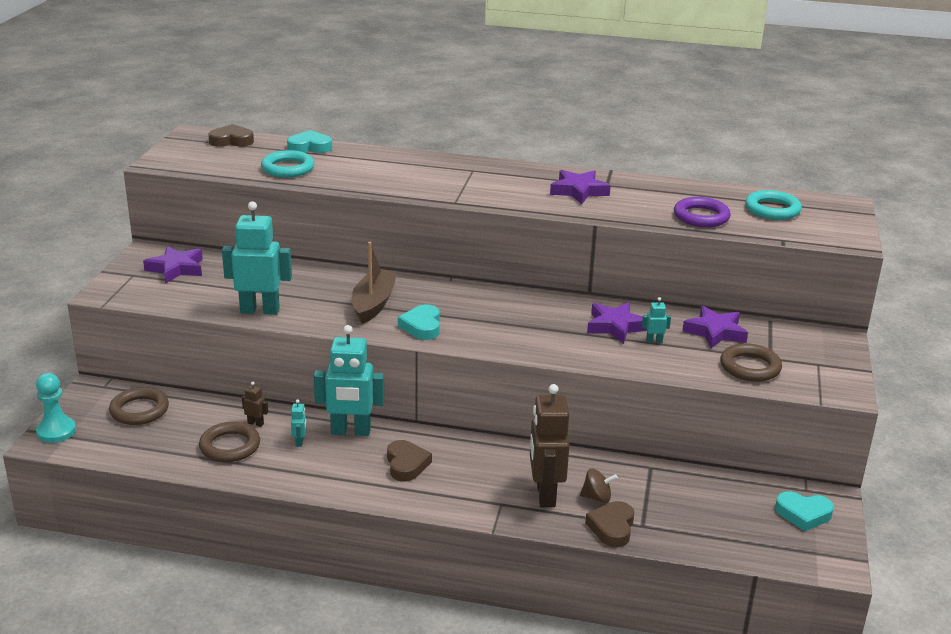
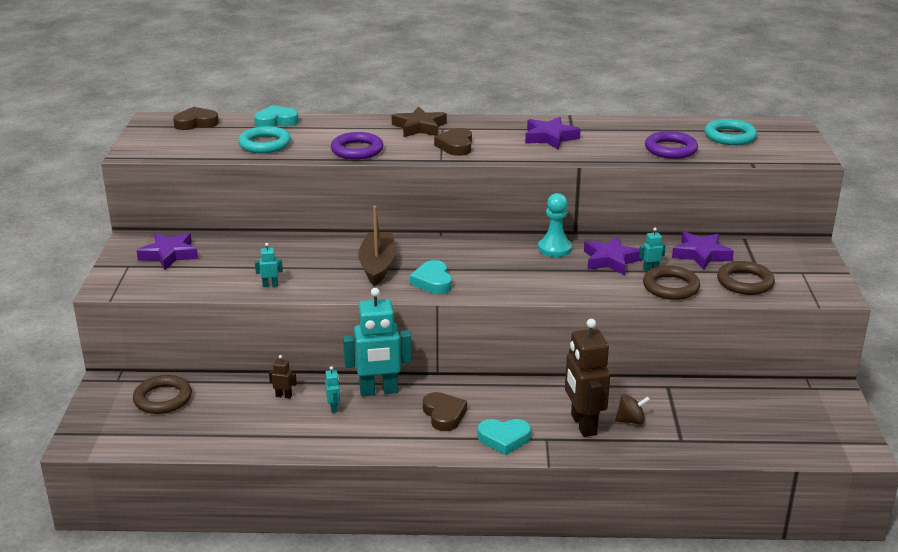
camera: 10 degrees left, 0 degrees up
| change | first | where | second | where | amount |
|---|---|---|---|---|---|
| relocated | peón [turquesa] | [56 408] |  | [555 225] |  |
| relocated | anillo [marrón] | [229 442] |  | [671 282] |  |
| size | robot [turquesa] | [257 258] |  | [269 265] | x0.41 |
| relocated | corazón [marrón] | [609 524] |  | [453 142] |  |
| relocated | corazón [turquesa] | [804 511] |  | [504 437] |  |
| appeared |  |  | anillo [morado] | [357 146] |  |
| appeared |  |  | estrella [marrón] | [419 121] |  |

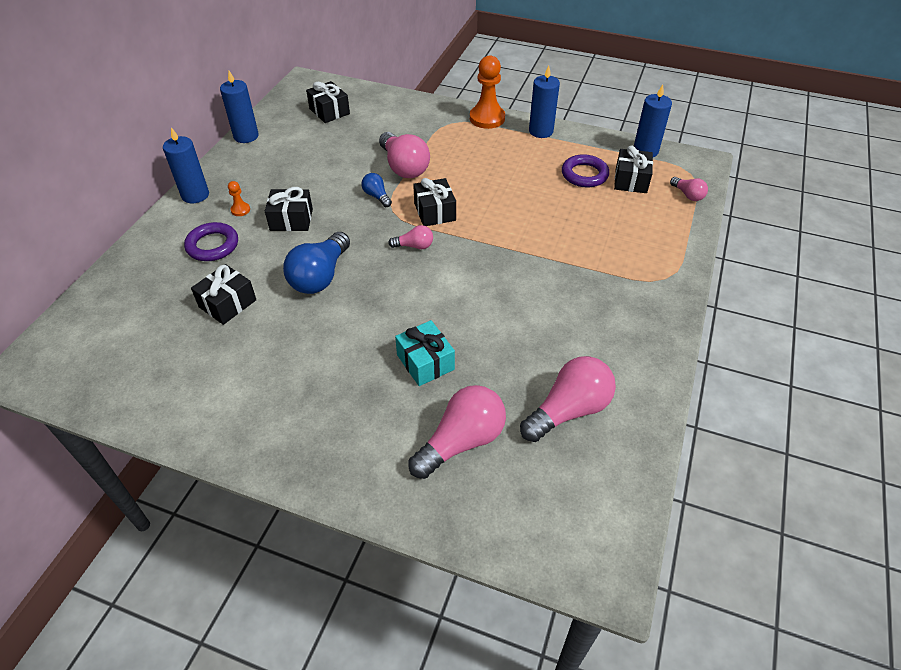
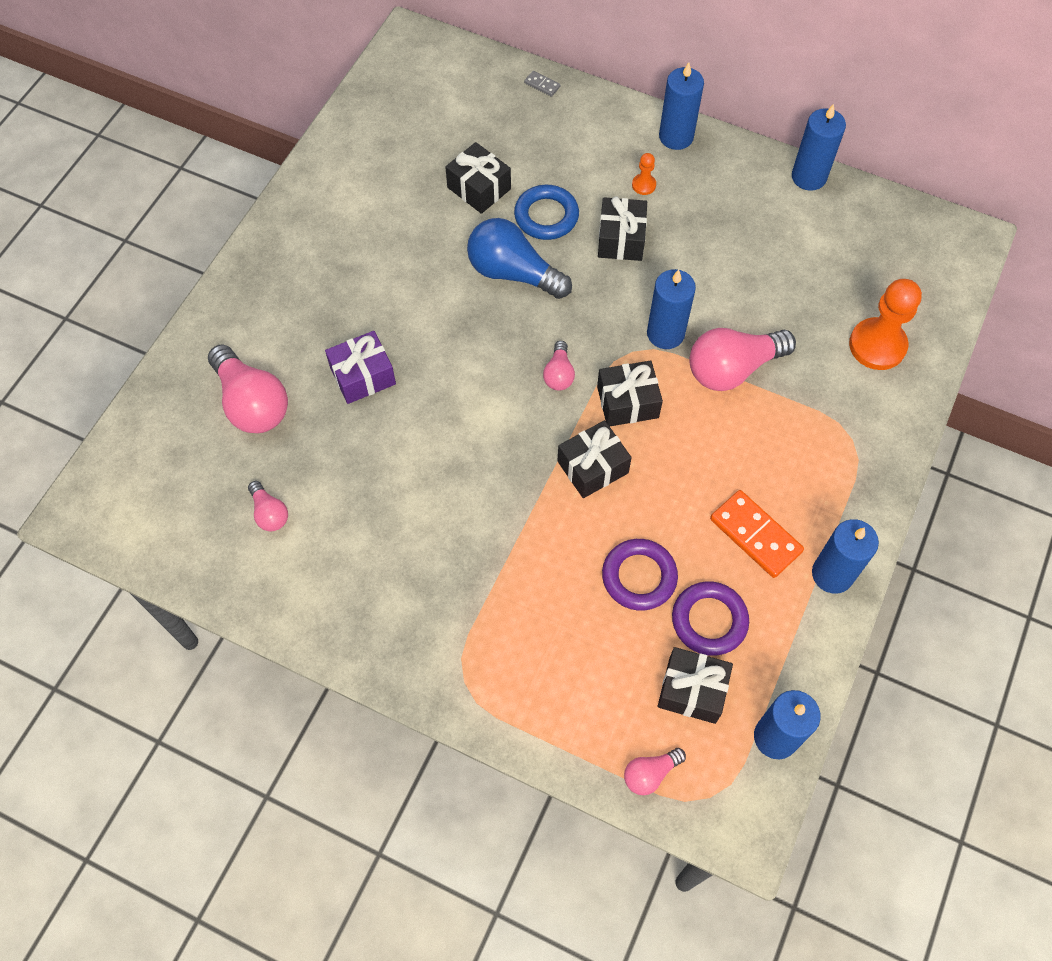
camera: 95 degrees right, 15 degrees up
| change | first | where | second | where | amount |
|---|---|---|---|---|---|
| relocated | anillo [morado] | [211 241] |  | [640 575] |  |
| relocated | regalo [negro] | [328 102] |  | [595 459] |  |
| exchanged | bombilla [azul] | [376 190] | vela [azul] | [671 309] |  |
| colour | regalo [turquesa] | [425 353] | regalo [morado] | [360 367] |  |
| relocated | peón [naranja] | [487 92] |  | [885 324] |  |
| size | bombilla [rosa] | [568 399] |  | [268 506] | x0.51 |
| appeared |  |  | anillo [azul] | [546 212] |  |
| appeared |  |  | ficha de dominó [gris] | [542 84] |  |
| appeared |  |  | ficha de dominó [naranja] | [757 534] |  |

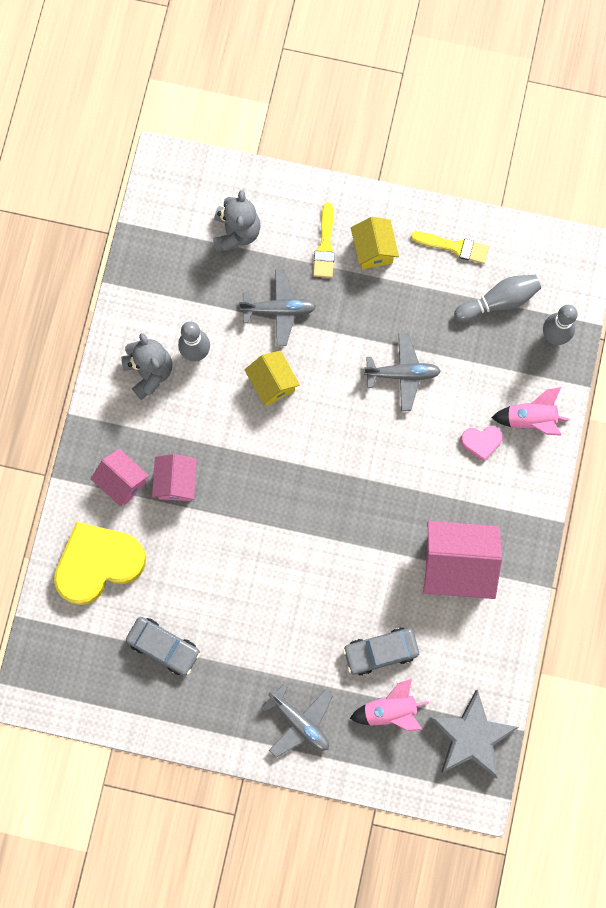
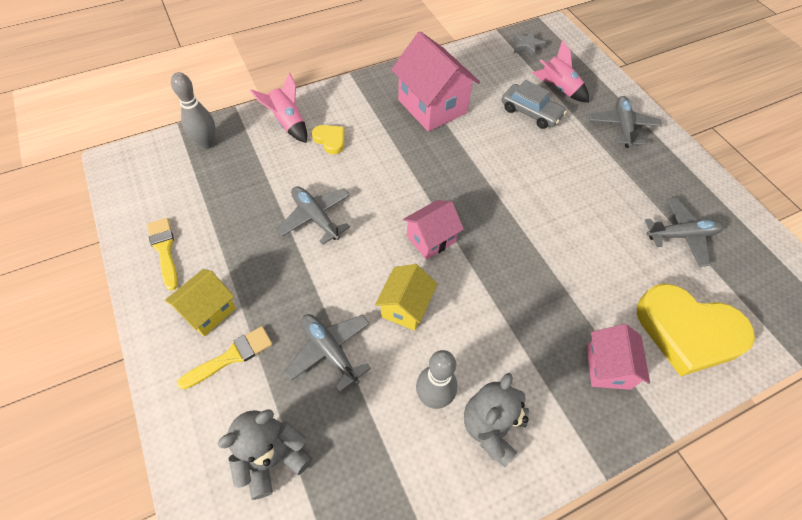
camera: 130 degrees left, 20 degrees down
| change | first | where | second | where | amount |
|---|---|---|---|---|---|
| exchanged | coche [gris] | [163 646] | avión [gris] | [684 232] |  |
| relocated | casa [rosa] | [174 477] |  | [433 230] |  |
| size | estrella [gris] | [474 734] |  | [529 44] | x0.49 |
| missing | bolo [gris] | [497 298] |  |  |  |
| colour | corazón [rosa] | [482 443] | corazón [amarillo] | [328 139] |  |

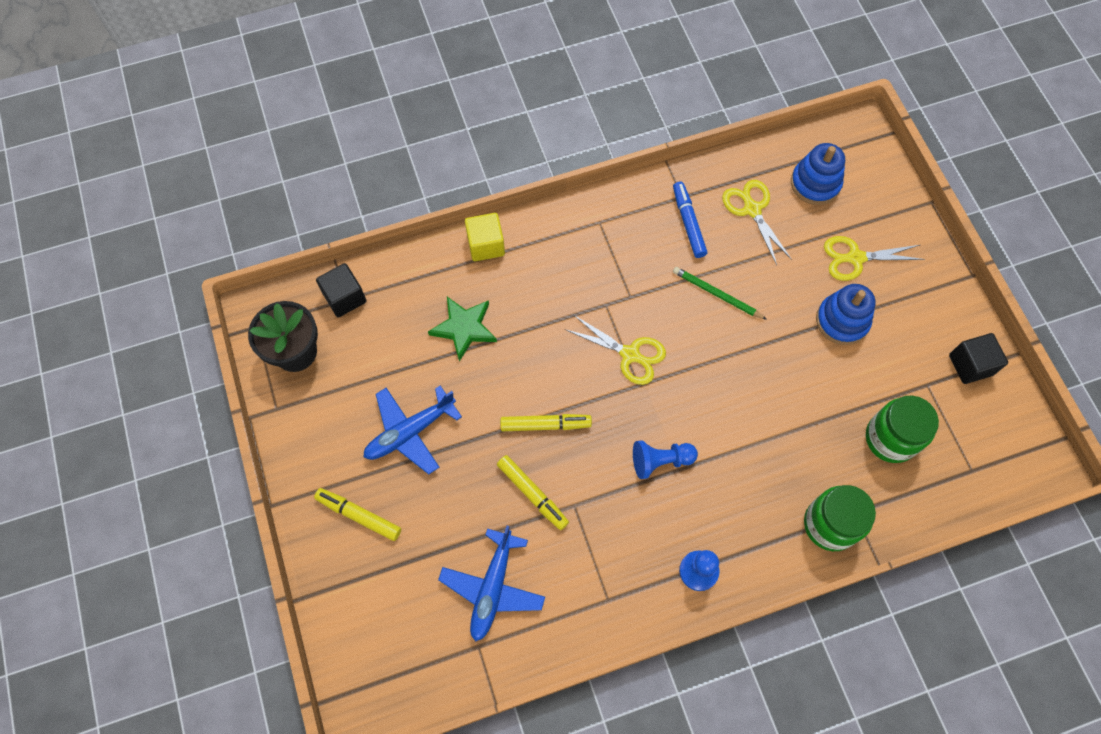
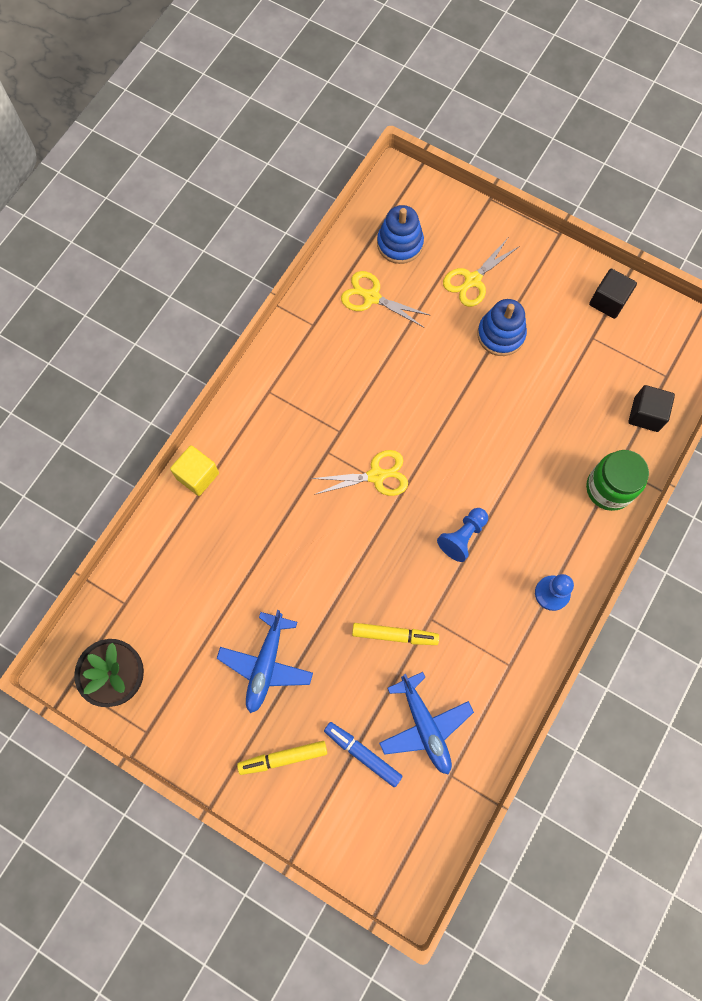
camera: 40 degrees left, 5 degrees up
| change | first | where | second | where | amount |
|---|---|---|---|---|---|
| relocated | cubo [negro] | [341 290] |  | [652 408] |  |
| missing | estrella [verde] | [462 329] |  |  |  |
| missing | rotulador [amarillo] | [546 422] |  |  |  |
| relocated | rotulador [azul] | [690 220] |  | [363 755] |  |
| missing | lápiz [verde] | [720 293] |  |  |  |
| missing | tarro [verde] | [902 429] |  |  |  |

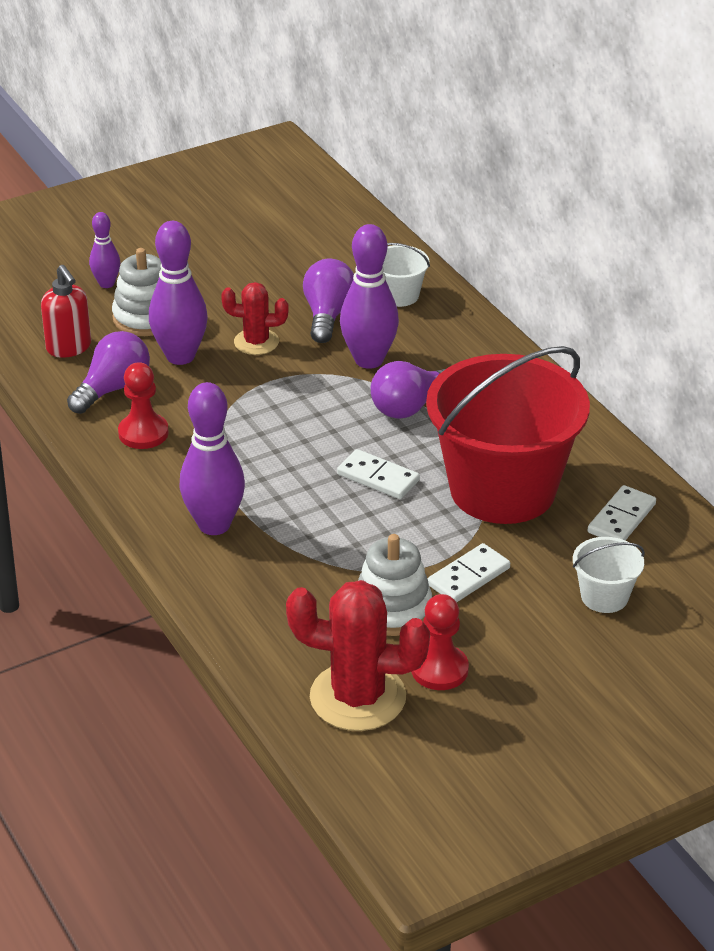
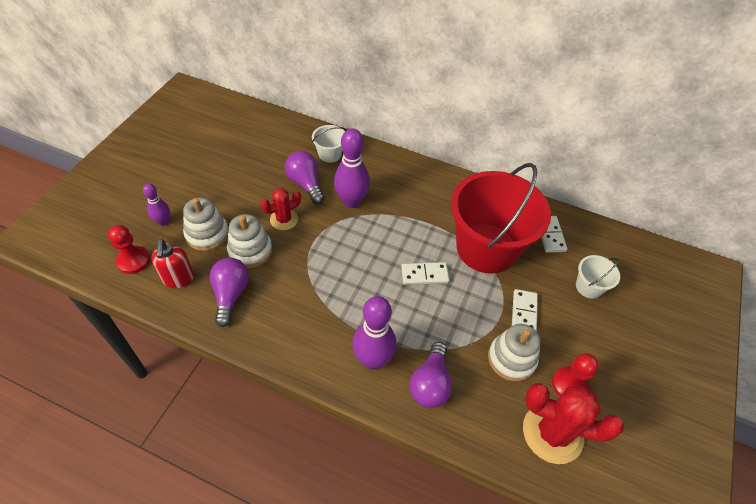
camera: 40 degrees left, 15 degrees up
| change | first | where | second | where | amount |
|---|---|---|---|---|---|
| spun | dispensador de jabón [rojo] | [66 311] |  | [172 263] | 60 degrees clockwise |
| relocated | peón [rojo] | [143 405] |  | [129 249] |  |
| exchanged | bolo [morado] | [178 293] | juguete apilable [blanco] | [249 241] |  |
| spun | cactus [rojo] | [358 655] |  | [573 423] | 45 degrees clockwise |
| relocated | bombilla [morado] | [408 390] |  | [430 375] |  |

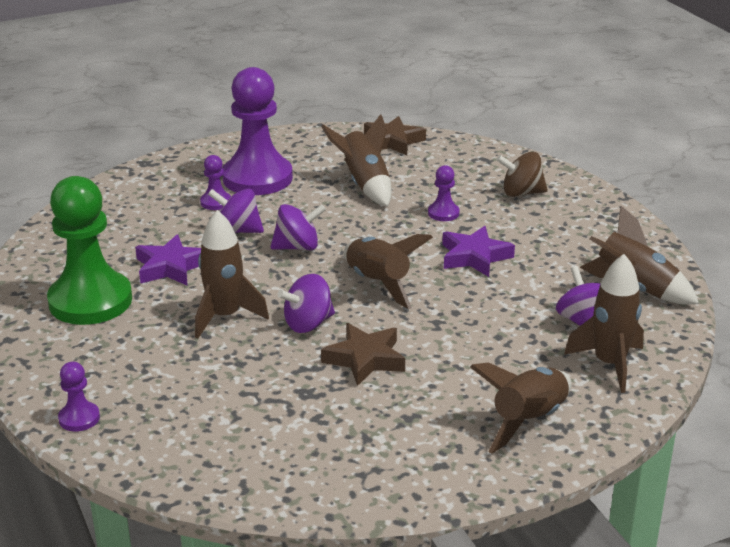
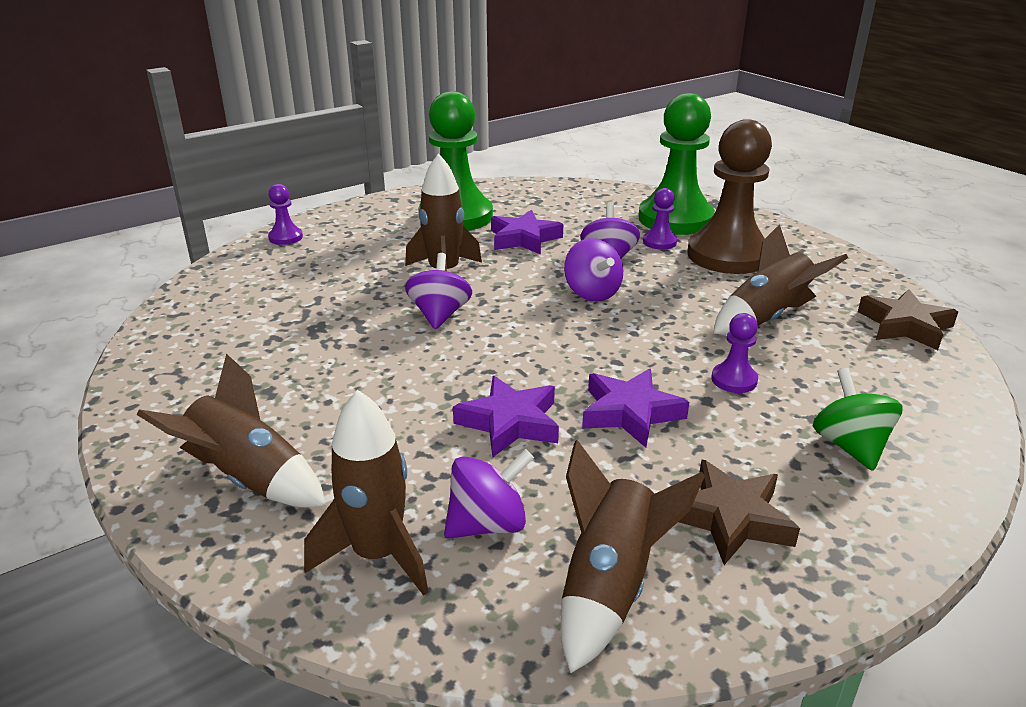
camera: 80 degrees right, 0 degrees up
| change | first | where | second | where | amount |
|---|---|---|---|---|---|
| colour | peón [morado] | [257 131] | peón [marrón] | [729 196] |  |
| spun | peonza [morado] | [306 303] |  | [438 291] | 45 degrees clockwise |
| relocated | estrella [marrón] | [363 354] |  | [739 512] |  |
| missing | cohete [marrón] | [388 271] |  |  |  |
| colour | peonza [marrón] | [522 174] | peonza [verde] | [858 419] |  |
| appeared |  |  | estrella [morado] | [506 417] |  |
| appeared |  |  | peón [verde] | [677 164] |  |

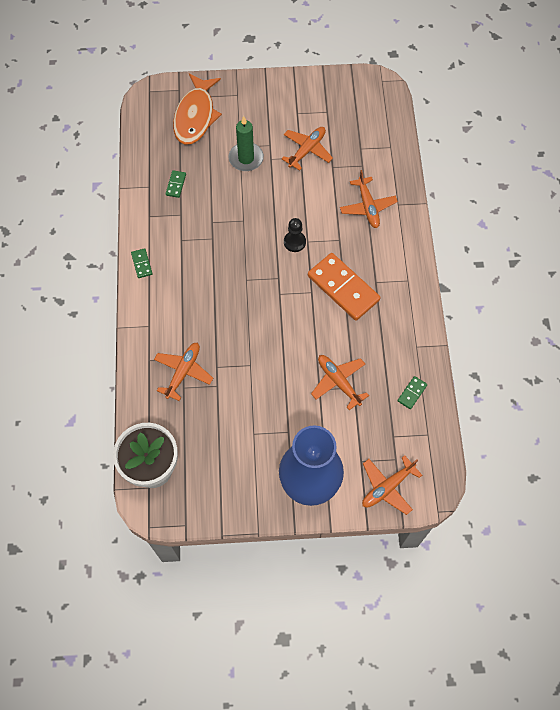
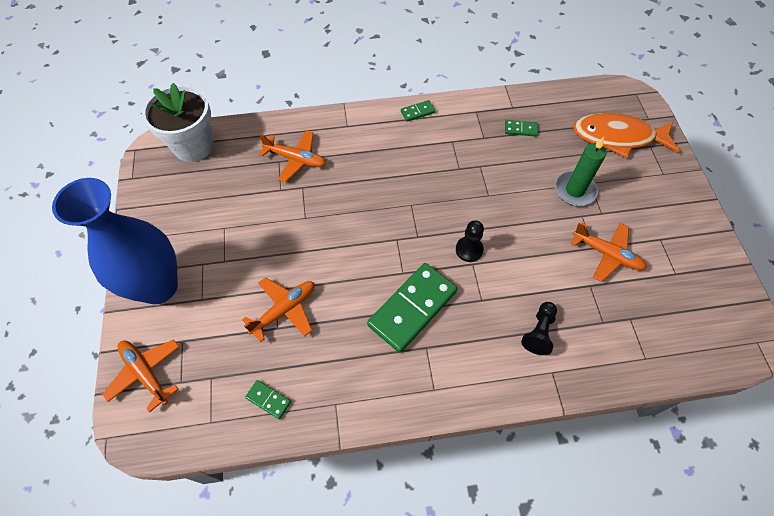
camera: 85 degrees right, 5 degrees down
| change | first | where | second | where | amount |
|---|---|---|---|---|---|
| colour | ficha de dominó [naranja] | [344 287] | ficha de dominó [verde] | [412 308] |  |
| exchanged | avión [naranja] | [369 199] | peón [negro] | [539 328] |  |

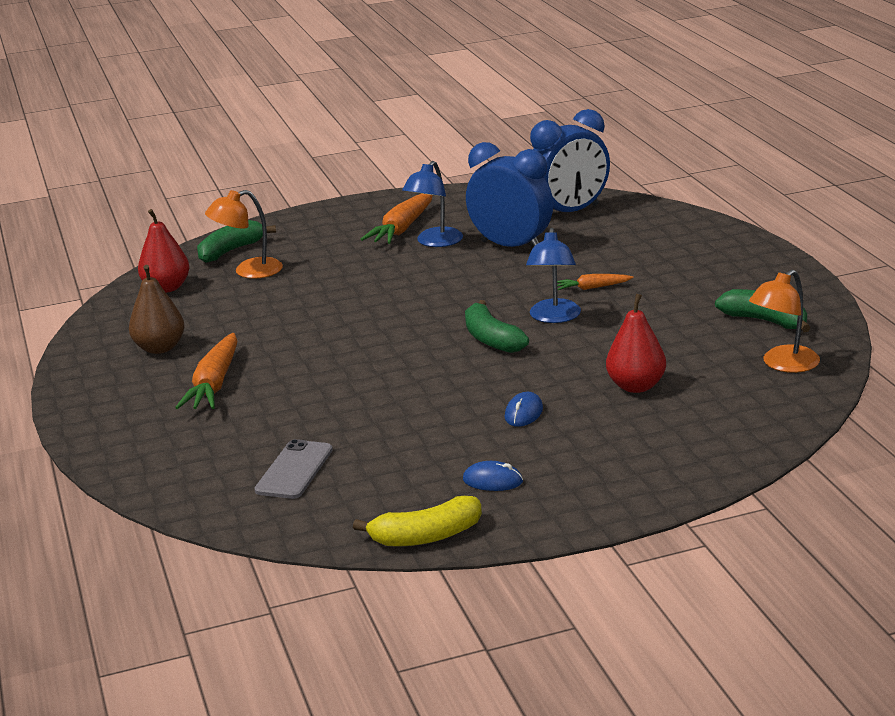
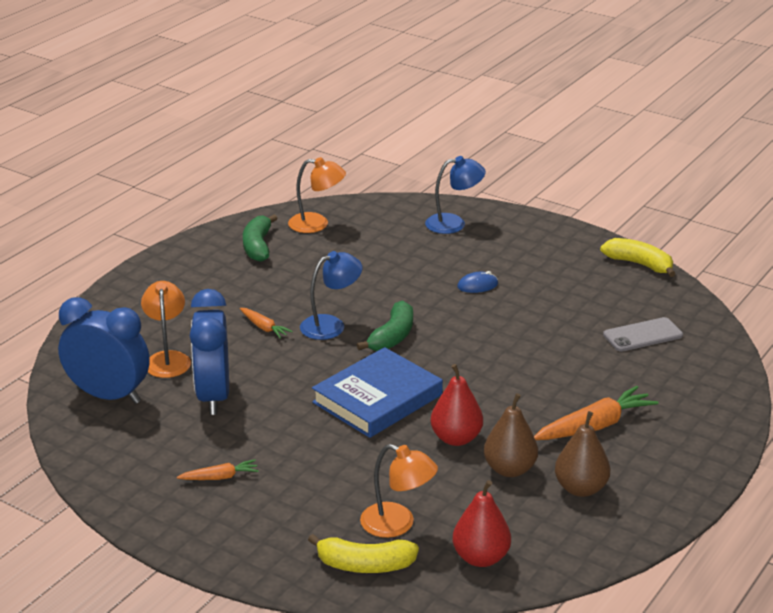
camera: 130 degrees left, 5 degrees up
| change | first | where | second | where | amount |
|---|---|---|---|---|---|
| colour | plátano [verde] | [236 241] | plátano [amarillo] | [363 553] |  |
| size | zanahoria [naranja] | [397 218] |  | [218 470] | x0.54 |
| relocated | lámpara [azul] | [432 204] |  | [455 195] |  |
| missing | ratón [azul] | [493 476] |  |  |  |
| relocated | pera [rojo] | [636 343] |  | [456 405] |  |
| appeared |  |  | lámpara [naranja] | [166 329] |  |
| appeared |  |  | libro [azul] | [377 392] |  |
| appeared |  |  | pera [marrón] | [511 435] |  |

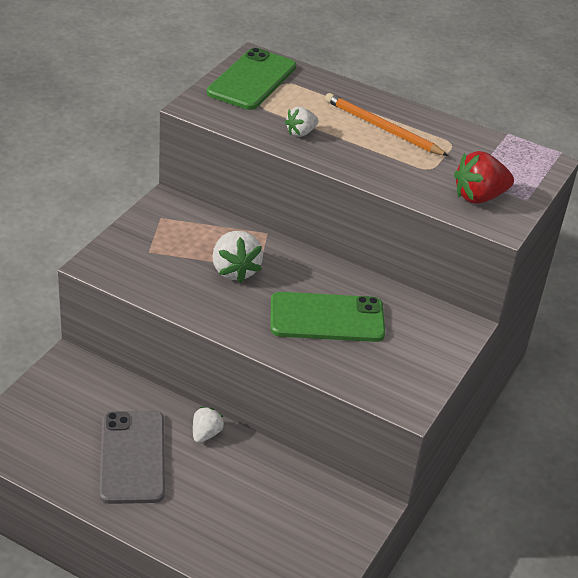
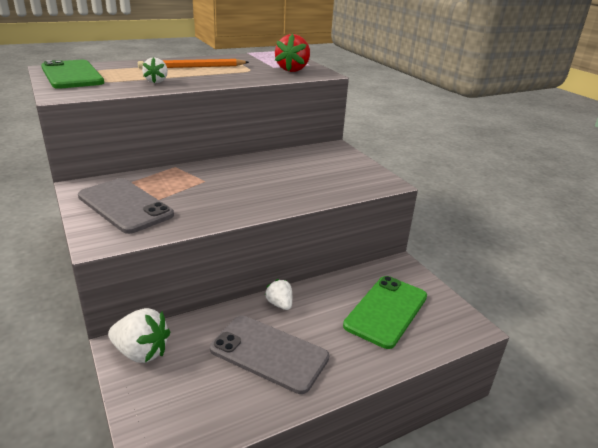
camera: 55 degrees left, 10 degrees down
| change | first | where | second | where | amount |
|---|---|---|---|---|---|
| relocated | fresa [blanco] | [237 257] |  | [139 335] |  |
| relocated | móvil [verde] | [327 317] |  | [385 312] |  |
| appeared |  |  | móvil [gris] | [126 206] |  |

